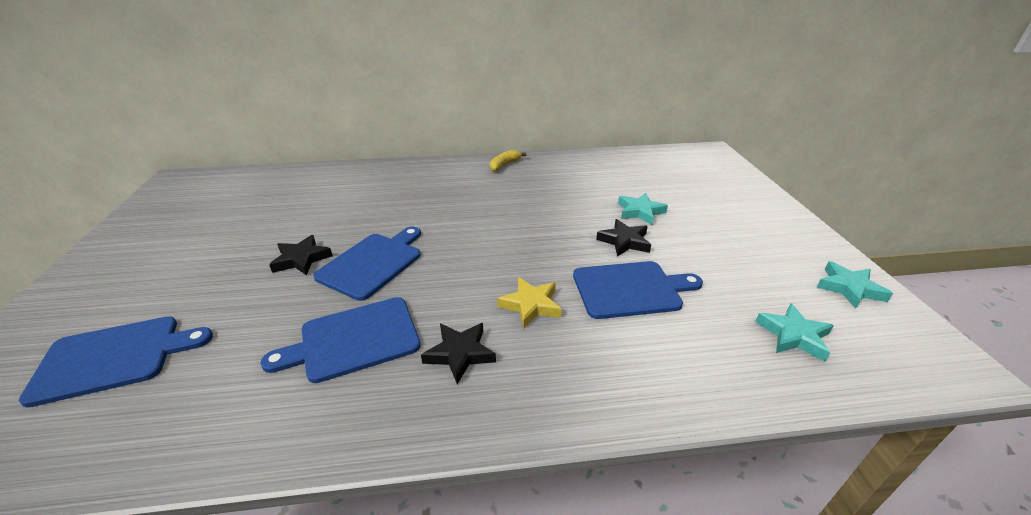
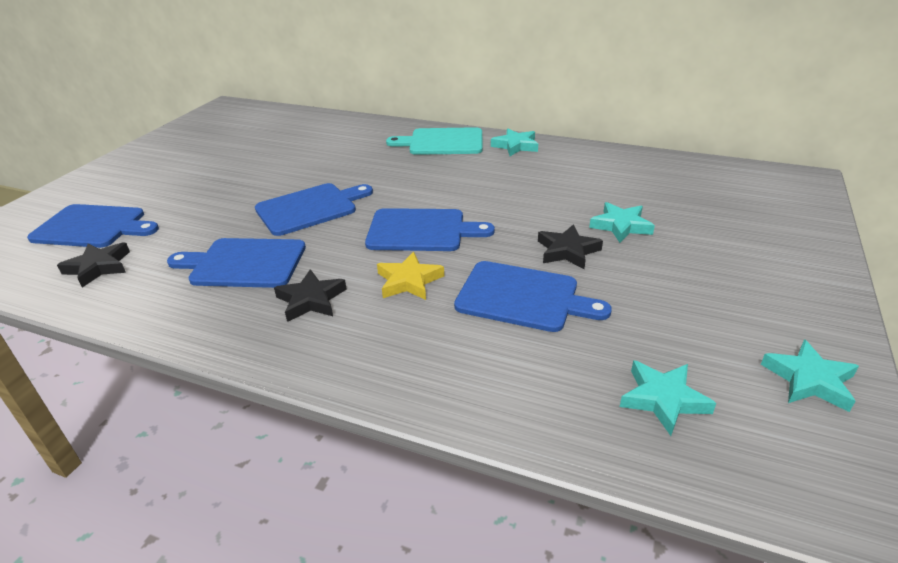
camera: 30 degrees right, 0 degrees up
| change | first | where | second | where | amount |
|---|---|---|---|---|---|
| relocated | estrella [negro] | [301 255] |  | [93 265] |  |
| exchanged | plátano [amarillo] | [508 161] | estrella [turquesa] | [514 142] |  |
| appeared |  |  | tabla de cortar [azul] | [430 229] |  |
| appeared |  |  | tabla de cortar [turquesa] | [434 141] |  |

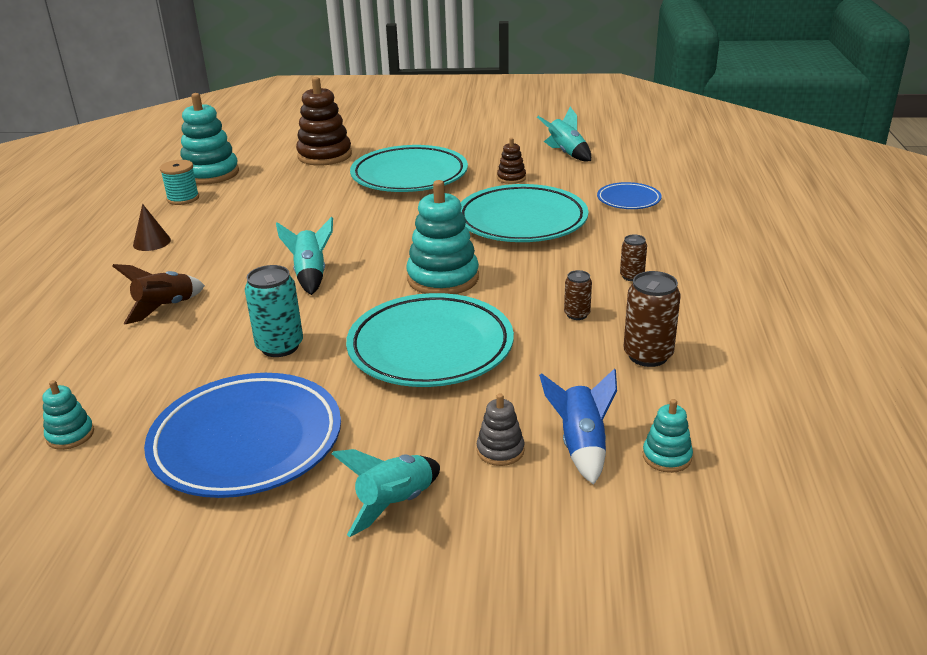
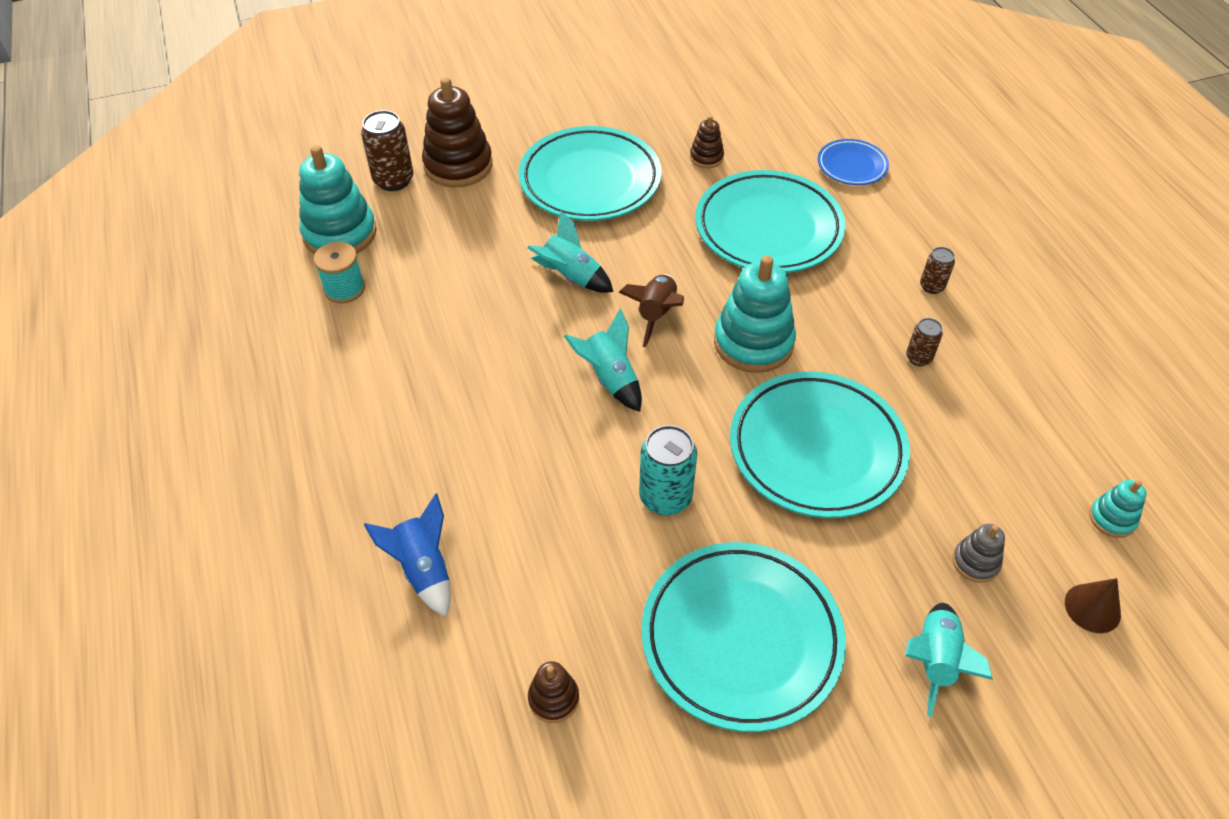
camera: 25 degrees left, 20 degrees up
| change | first | where | second | where | amount |
|---|---|---|---|---|---|
| colour | juguete apilable [turquesa] | [68 415] | juguete apilable [marrón] | [553 692] |  |
| relocated | cohete [marrón] | [159 294] |  | [651 310] |  |
| relocated | cono [marrón] | [152 227] |  | [1093 605] |  |
| colour | plato [azul] | [242 435] | plato [turquesa] | [744 637] |  |
| relocated | cohete [turquesa] | [564 134] |  | [570 251] |  |
| relocated | cohete [azul] | [578 426] |  | [407 555] |  |
| relocated | lata [marrón] | [652 319] |  | [387 150] |  |

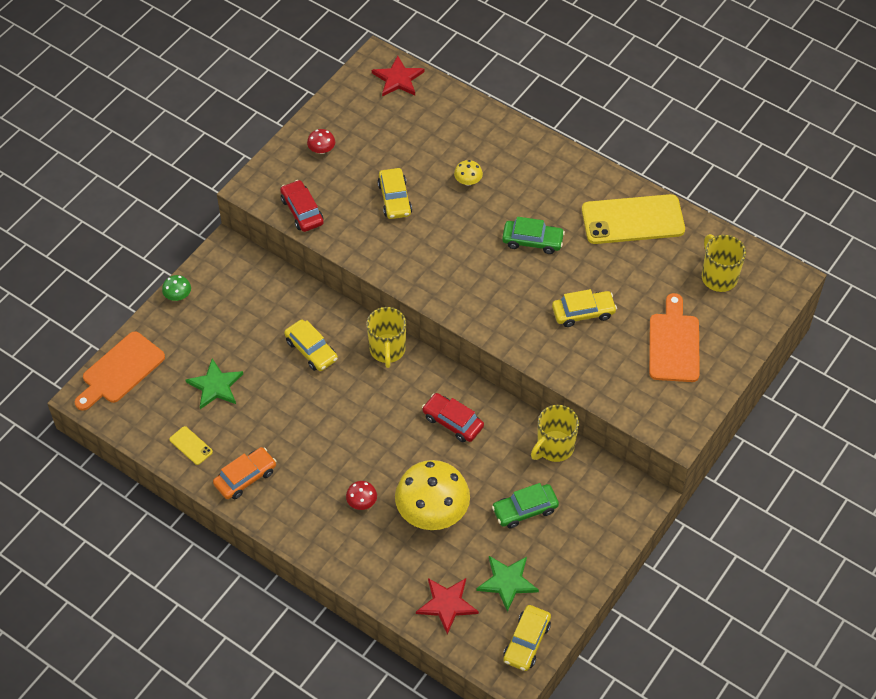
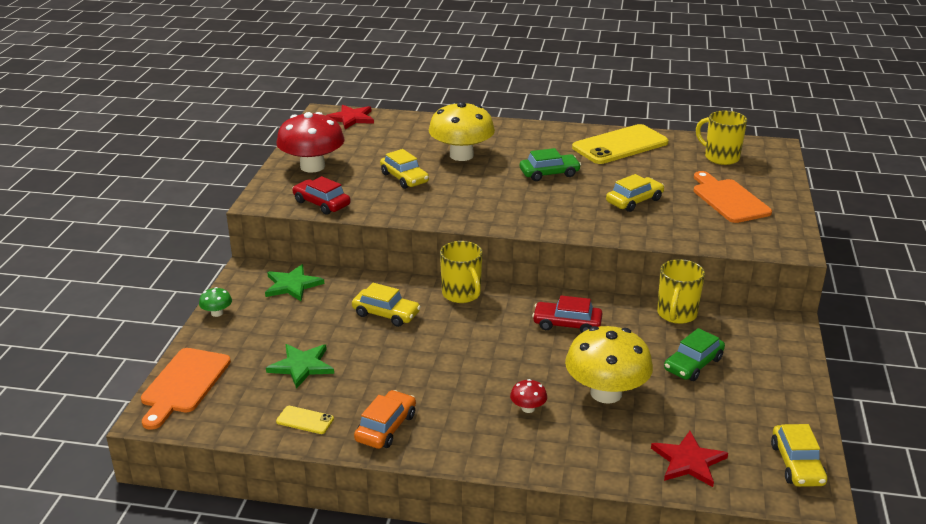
camera: 25 degrees left, 25 degrees down
| change | first | where | second | where | amount |
|---|---|---|---|---|---|
| size | seta [rojo] | [321 141] |  | [310 142] | x2.37 |
| size | seta [amarillo] | [468 173] |  | [462 131] | x2.37 |
| relocated | estrella [verde] | [507 584] |  | [294 282] |  |

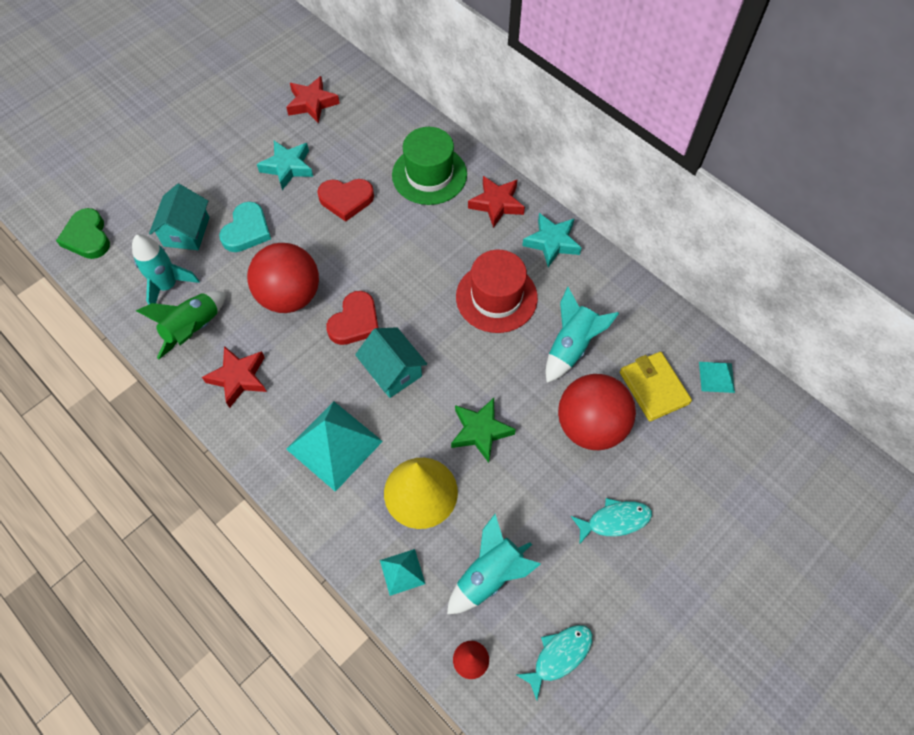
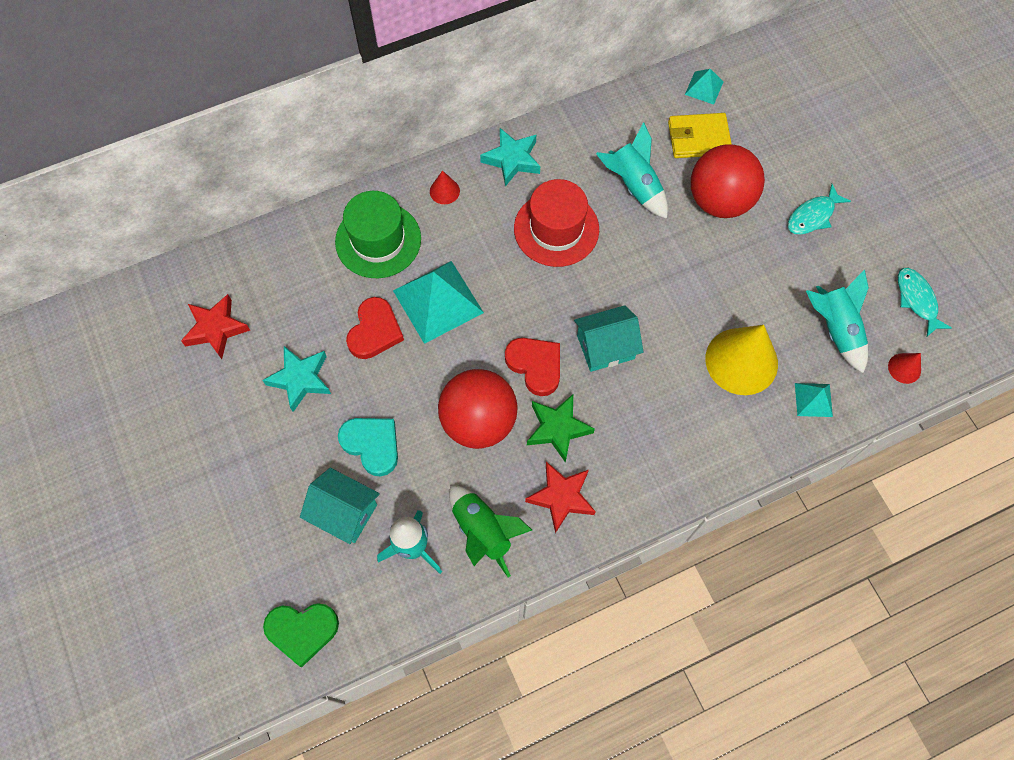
camera: 70 degrees left, 5 degrees up
| change | first | where | second | where | amount |
|---|---|---|---|---|---|
| relocated | pirámide [turquesa] | [334 446] |  | [438 302] |  |
| relocated | estrella [verde] | [483 430] |  | [561 428] |  |
| exchanged | estrella [rojo] | [496 202] | cono [rojo] | [445 187] |  |
| spun | pez [turquesa] | [611 521] |  | [819 209] | 135 degrees counterclockwise |

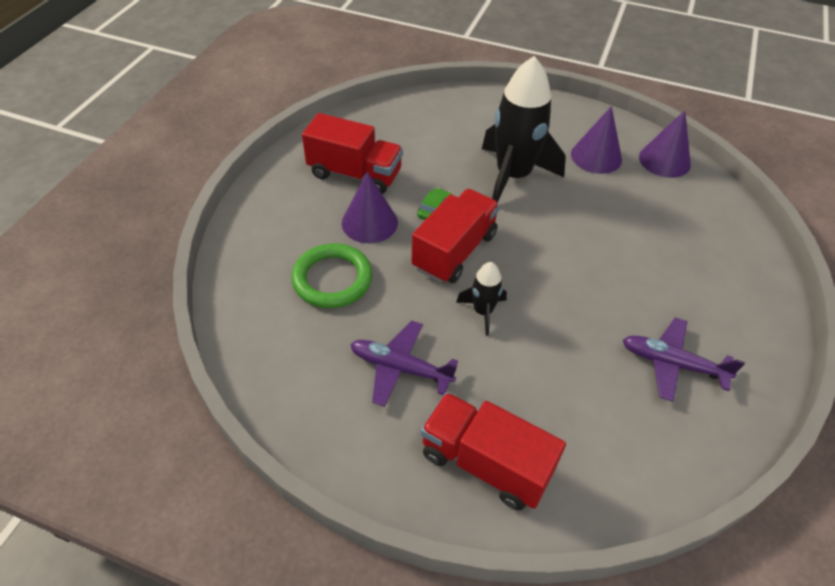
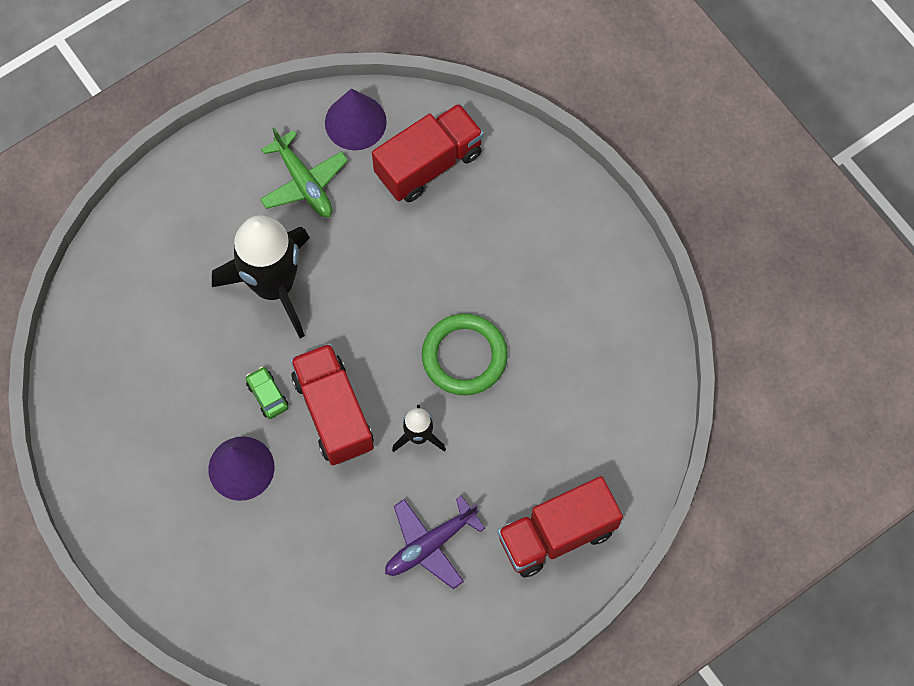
camera: 55 degrees left, 20 degrees up
| change | first | where | second | where | amount |
|---|---|---|---|---|---|
| relocated | anillo [verde] | [332 275] |  | [465 354] |  |
| relocated | camión [rojo] | [352 153] |  | [428 152] |  |
| exchanged | cono [morado] | [596 140] | avión [verde] | [304 172] |  |
| missing | avión [morado] | [684 359] |  |  |  |

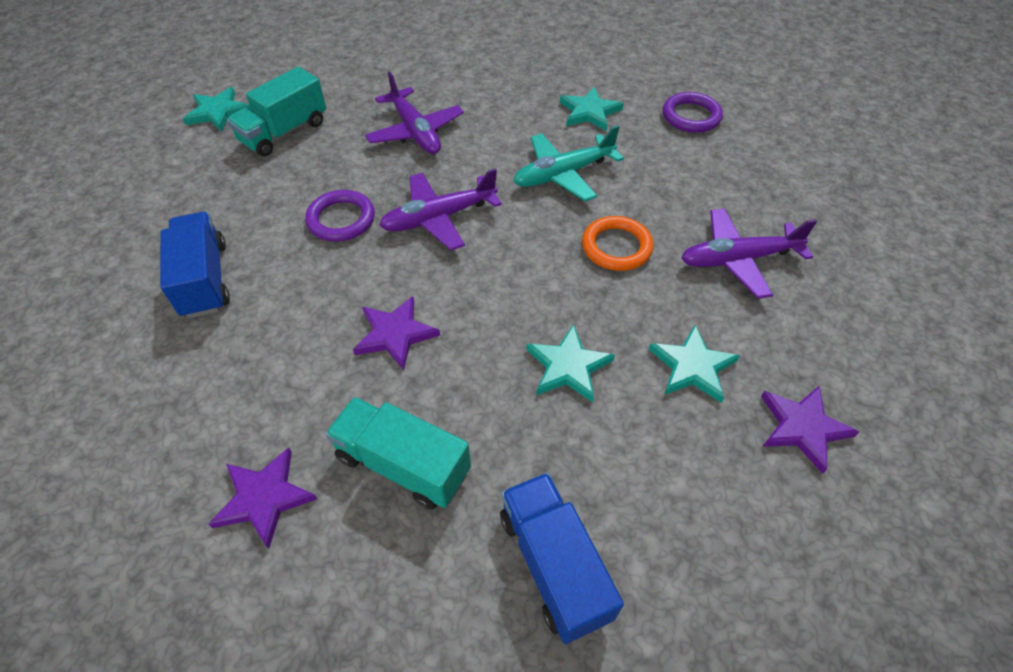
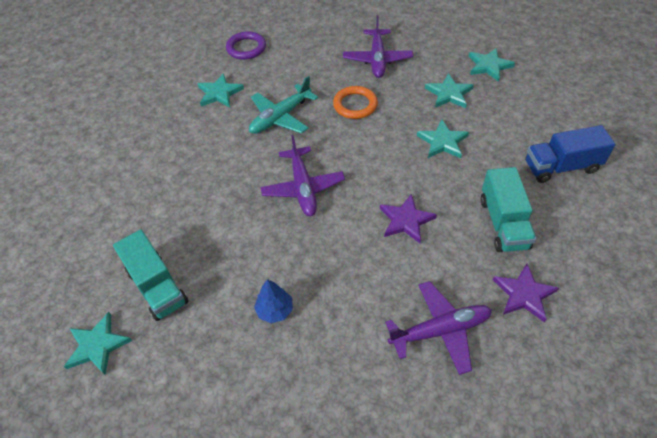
camera: 75 degrees left, 0 degrees up
| change | first | where | second | where | amount |
|---|---|---|---|---|---|
| missing | camión [azul] | [195 265] |  |  |  |
| missing | anillo [morado] | [340 215] |  |  |  |
| spun | camión [turquesa] | [398 453] |  | [508 209] | 45 degrees counterclockwise |
| relocated | avión [morado] | [414 113] |  | [438 328] |  |
| spun | avión [turquesa] | [568 163] |  | [283 105] | 60 degrees clockwise |
| colour | estrella [morado] | [810 430] | estrella [turquesa] | [492 65] |  |
| appeared |  |  | árbol [azul] | [273 301] |  |

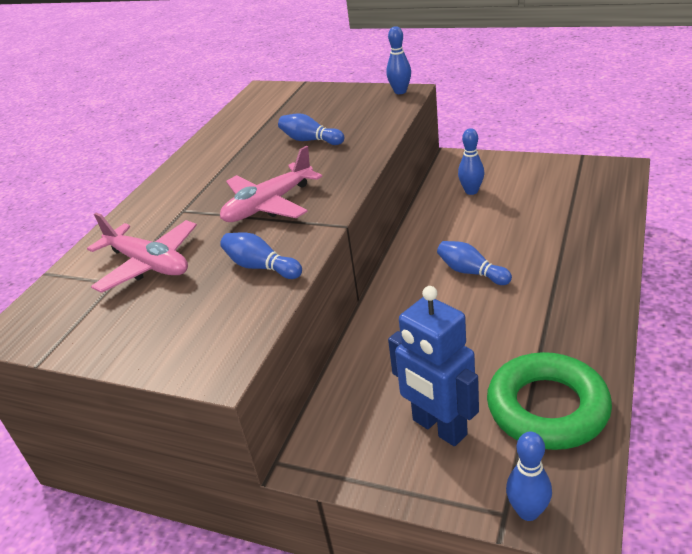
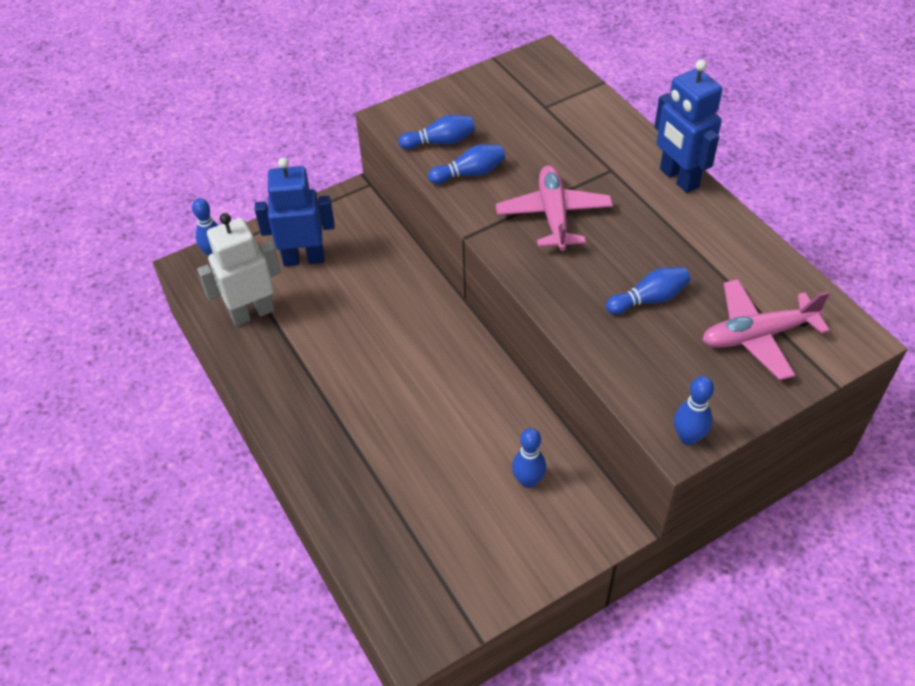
camera: 125 degrees right, 15 degrees up
| change | first | where | second | where | amount |
|---|---|---|---|---|---|
| relocated | avión [rosa] | [142 253] |  | [766 329] |  |
| relocated | bolo [azul] | [474 263] |  | [437 132] |  |
| exchanged | anillo [verde] | [549 401] | robot [blanco] | [239 269] |  |
| appeared |  |  | robot [azul] | [688 126] |  |

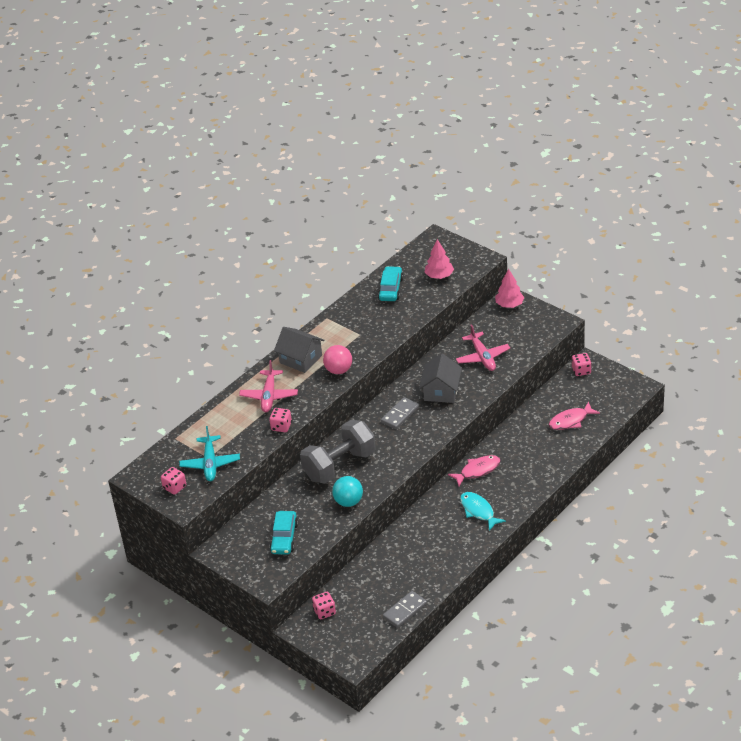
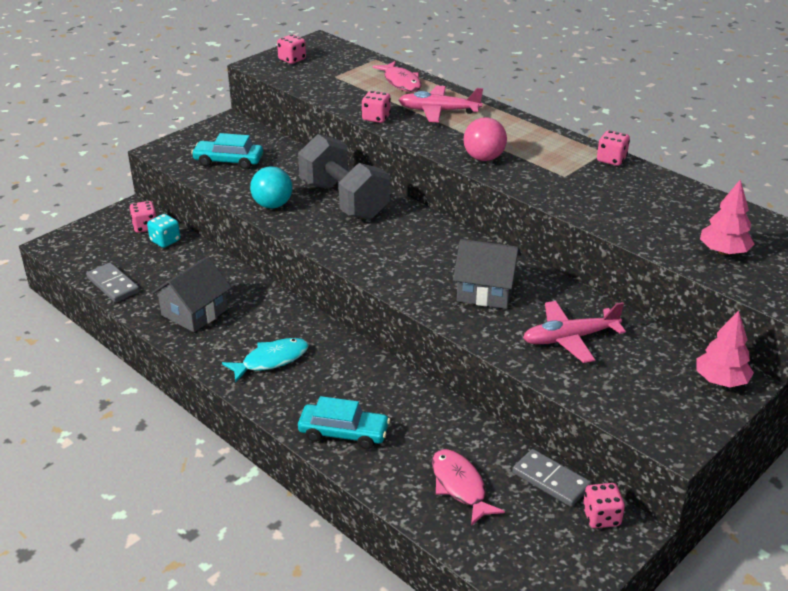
camera: 90 degrees right, 5 degrees down
| change | first | where | second | where | amount |
|---|---|---|---|---|---|
| missing | avión [turquesa] | [209 453] |  |  |  |
| relocated | casa [gris] | [299 350] |  | [191 294] |  |
| relocated | coche [turquesa] | [390 283] |  | [344 422] |  |
| relocated | ficha de dominó [gris] | [400 413] |  | [551 478] |  |
| relocated | pez [rosa] | [474 470] |  | [397 76] |  |
| appeared |  |  | dado [turquesa] | [163 231] |  |
| appeared |  |  | dado [rosa] | [613 148] |  |

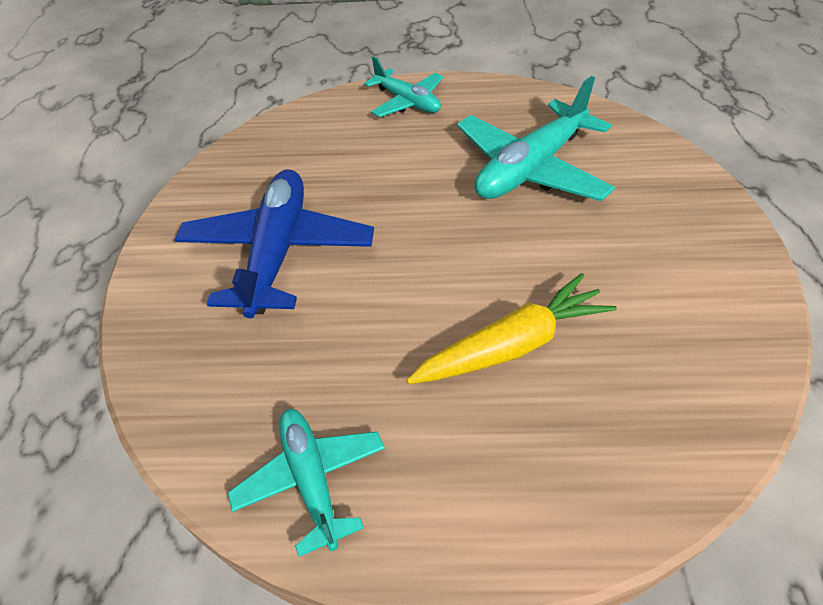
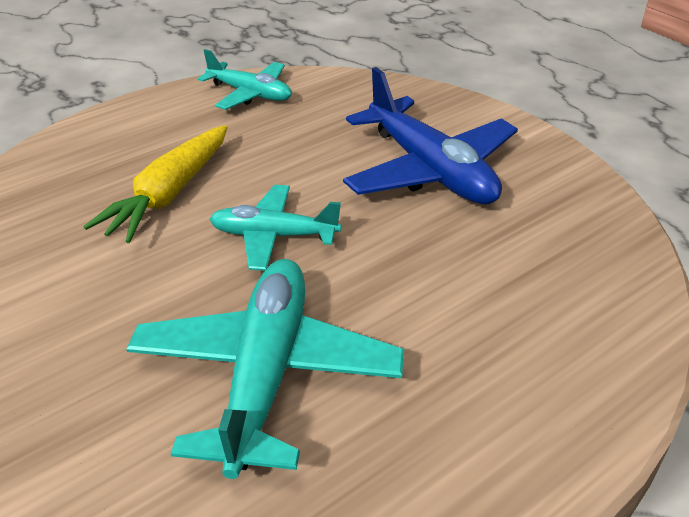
camera: 140 degrees right, 10 degrees down
| change | first | where | second | where | amount |
|---|---|---|---|---|---|
| relocated | avión [turquesa] | [403 86] |  | [275 228] |  |

